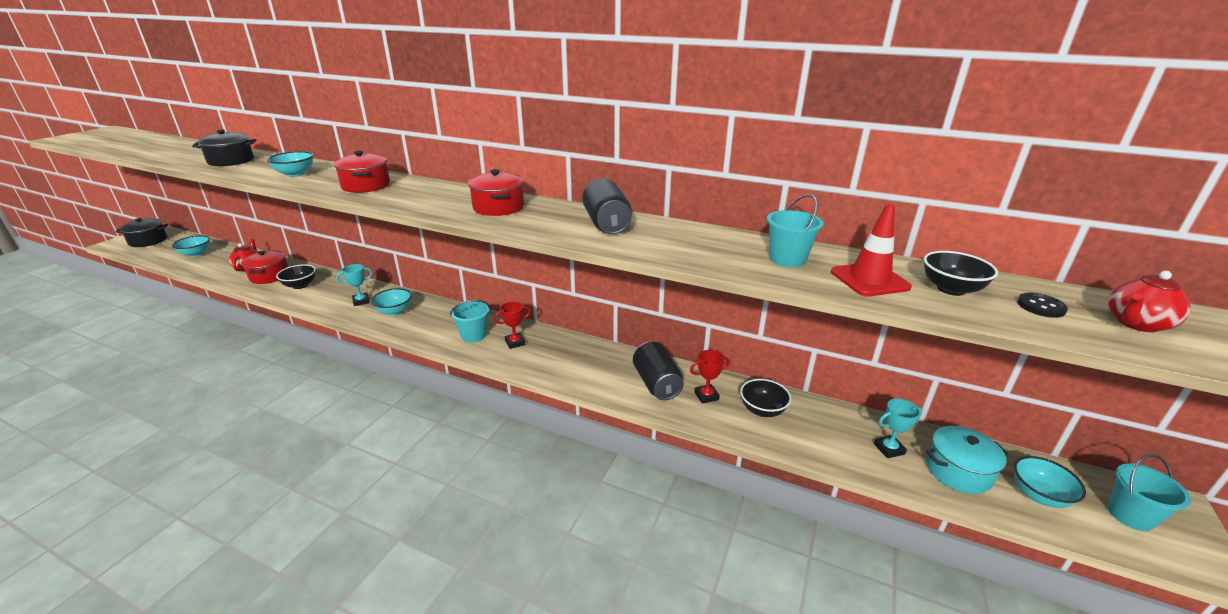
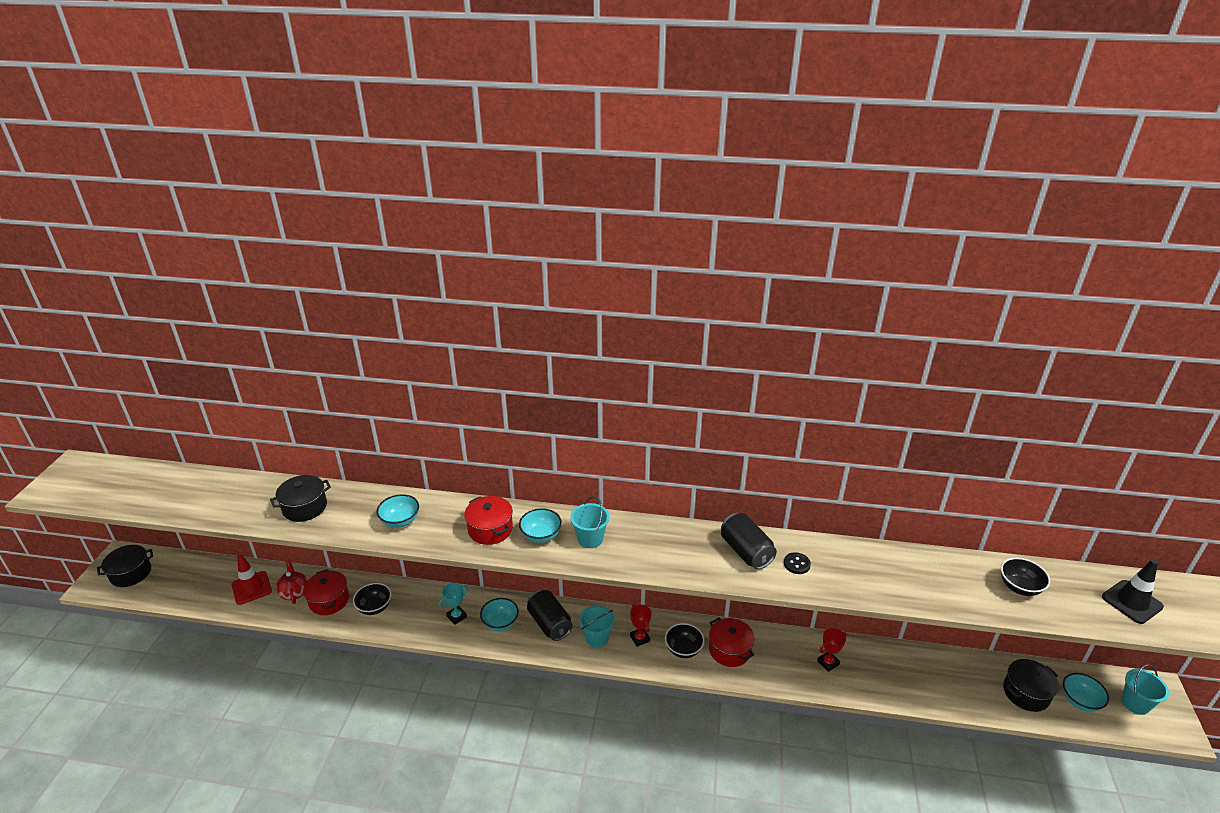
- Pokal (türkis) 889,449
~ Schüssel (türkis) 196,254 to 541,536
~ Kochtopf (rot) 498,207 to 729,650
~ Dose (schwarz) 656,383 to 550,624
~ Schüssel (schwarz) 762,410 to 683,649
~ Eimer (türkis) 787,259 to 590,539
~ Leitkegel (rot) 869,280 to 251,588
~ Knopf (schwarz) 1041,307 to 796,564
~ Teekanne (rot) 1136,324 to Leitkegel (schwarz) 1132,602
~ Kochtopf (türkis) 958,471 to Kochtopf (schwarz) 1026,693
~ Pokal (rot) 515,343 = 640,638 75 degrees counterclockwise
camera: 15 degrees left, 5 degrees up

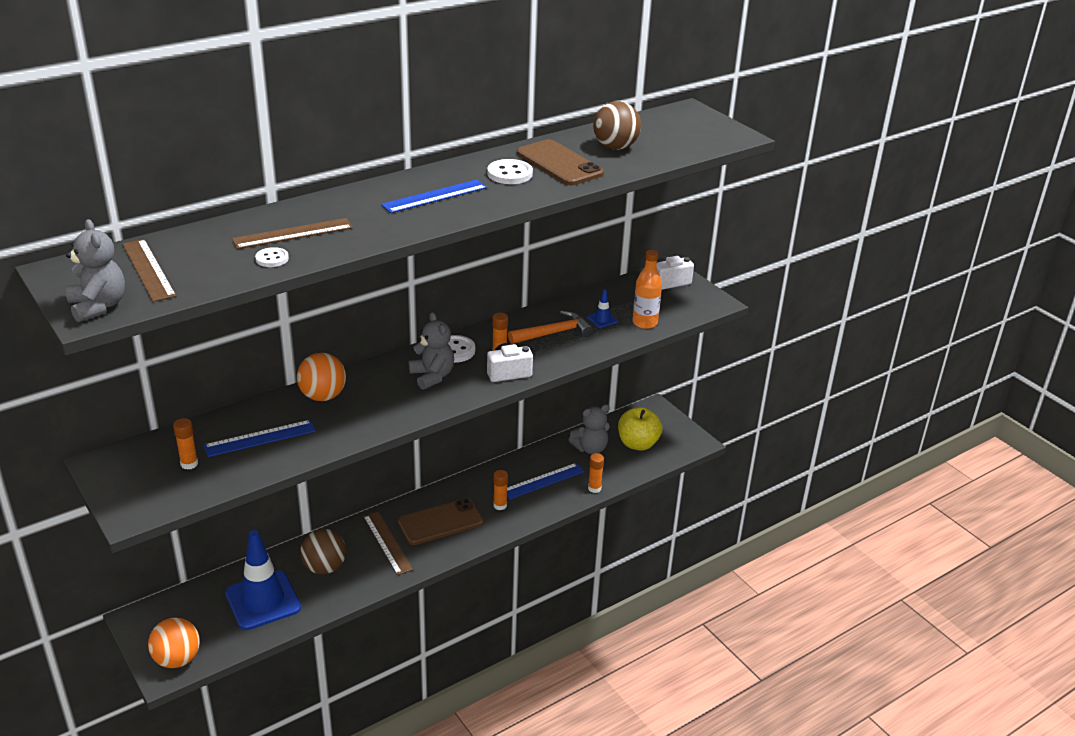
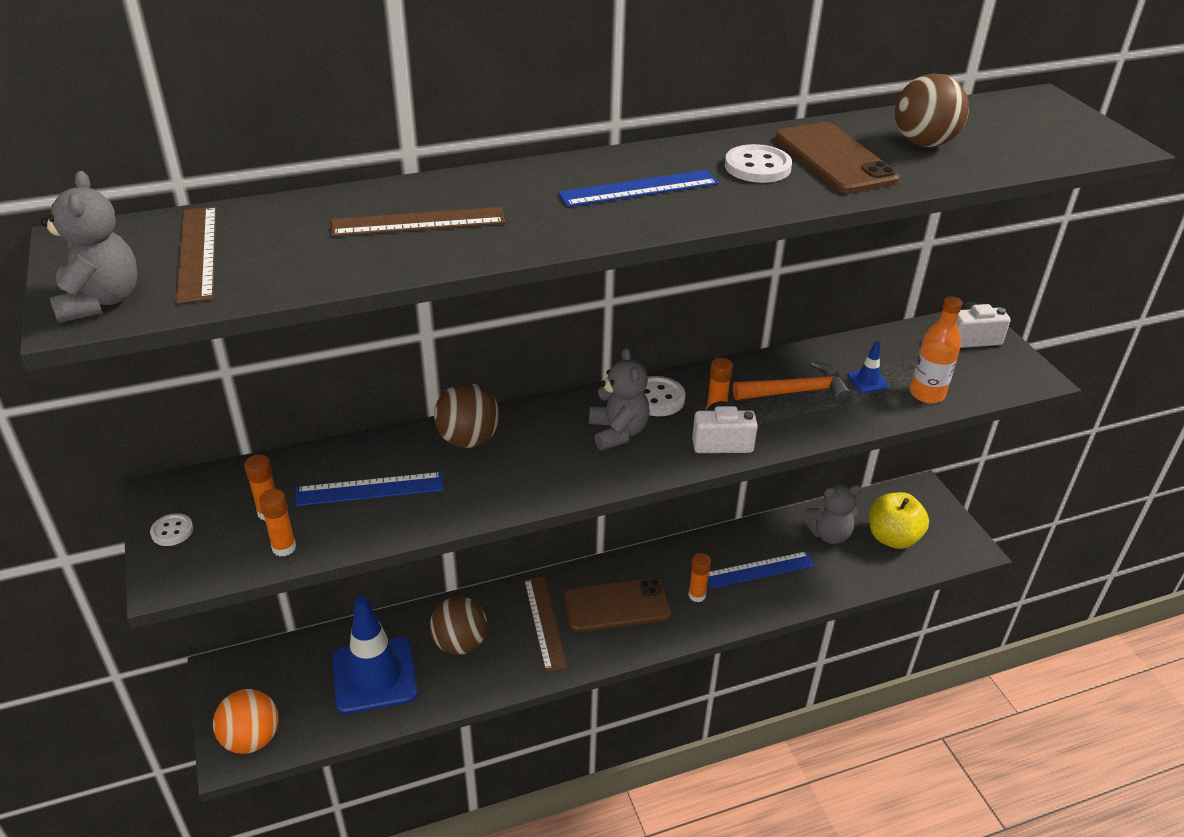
~ Knopf (weiß) 272,259 to 172,531
~ Klebestift (orange) 594,488 to 284,547
~ Ball (orange) 323,396 to Ball (braun) 468,439
camera: 15 degrees right, 5 degrees up

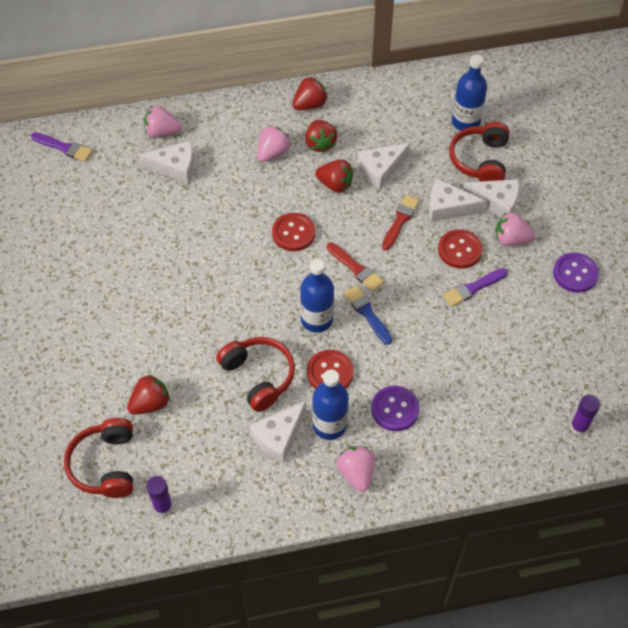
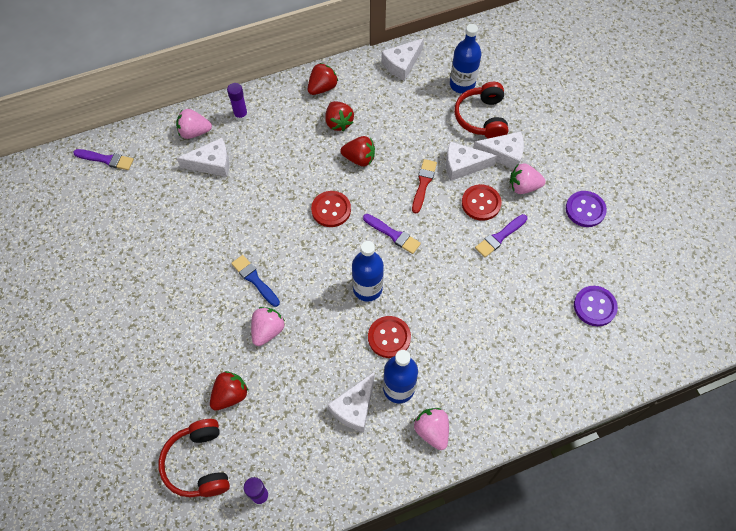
- Kopfhörer (rot) 258,376
~ Erdbeere (rosa) 272,153 to 267,330
~ Pinsel (blau) 367,313 to 254,279
~ Käse (weiß) 381,169 to 402,64
~ Knopf (lila) 395,409 to 594,306
~ Klebestift (lila) 579,427 to 241,115
~ Pinsel (rot) 356,268 to Pinsel (lila) 393,234
camera: 10 degrees left, 5 degrees up

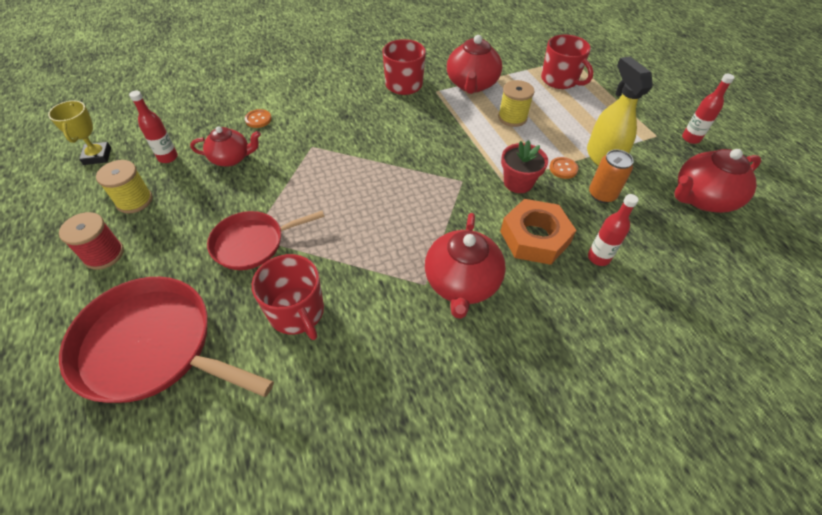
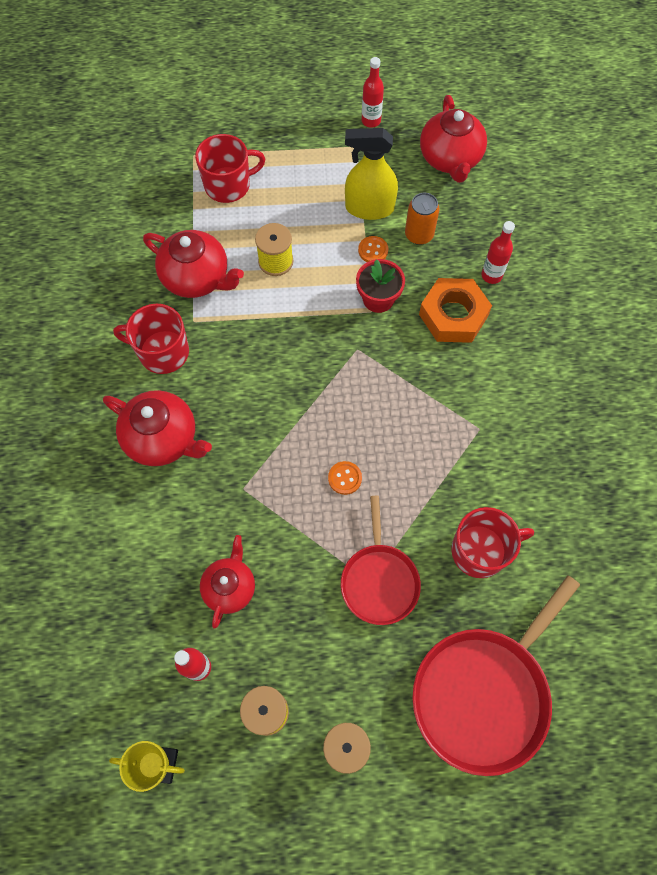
~ Knopf (orange) 258,119 to 345,478
~ Teekanne (rot) 461,283 to 163,439
camera: 70 degrees left, 15 degrees up

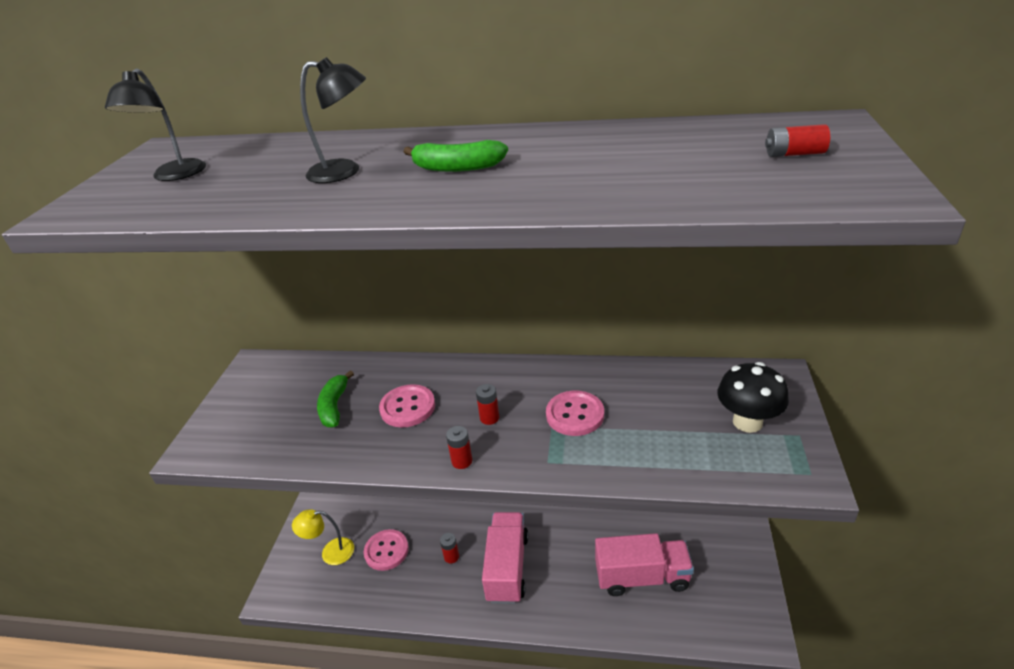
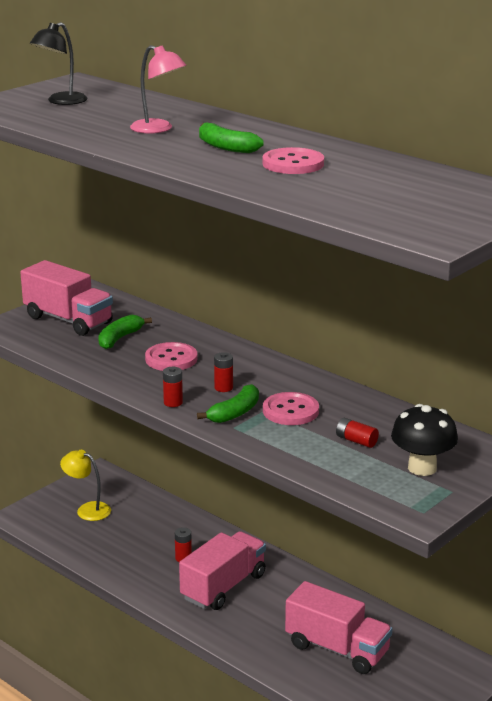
+ Lastwagen (rosa) 68,320
+ Banane (grün) 234,413
~ Knopf (rosa) 386,551 to 293,164
~ Batterie (rot) 794,154 to 356,441
~ Lampe (schwarz) 345,172 to Lampe (rosa) 158,129
camera: 30 degrees right, 10 degrees down

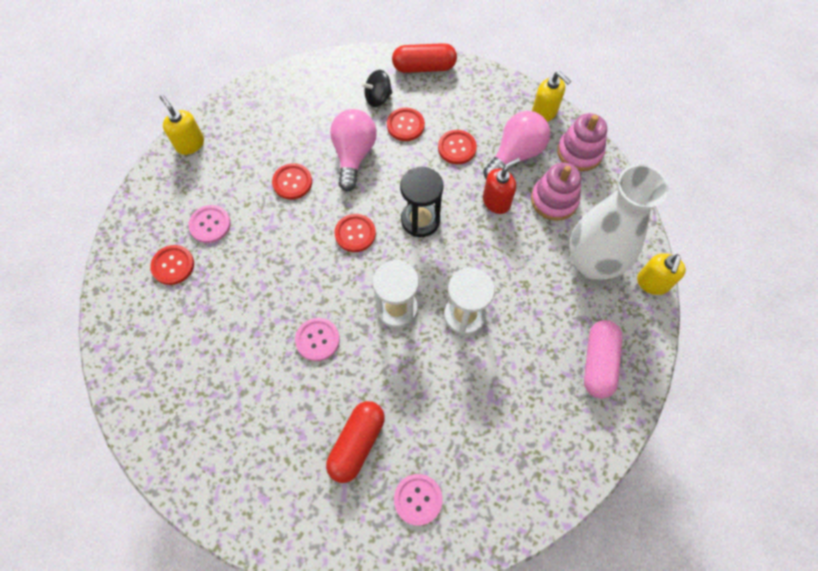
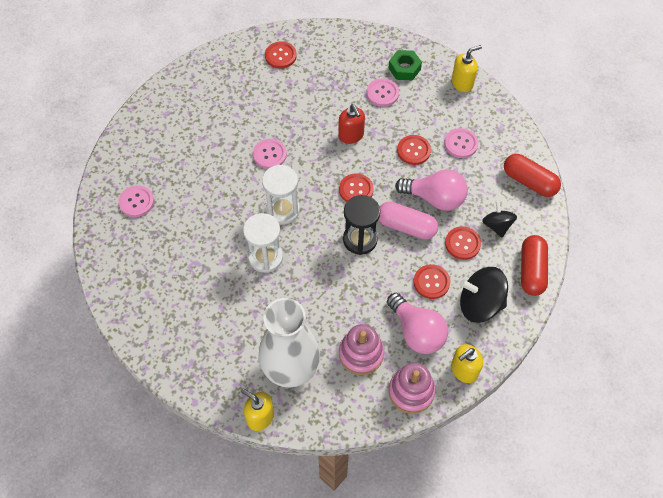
+ Sechskantmutter (grün) 404,69
+ Knopf (rosa) 461,144
+ Kreisel (schwarz) 480,304
~ Knopf (rot) 173,265 to 280,56
~ Kapsel (rot) 357,443 to 529,181
~ Seifenspender (rot) 496,201 to 351,135
~ Kapsel (rosa) 598,362 to 406,226
camera: 100 degrees right, 5 degrees down

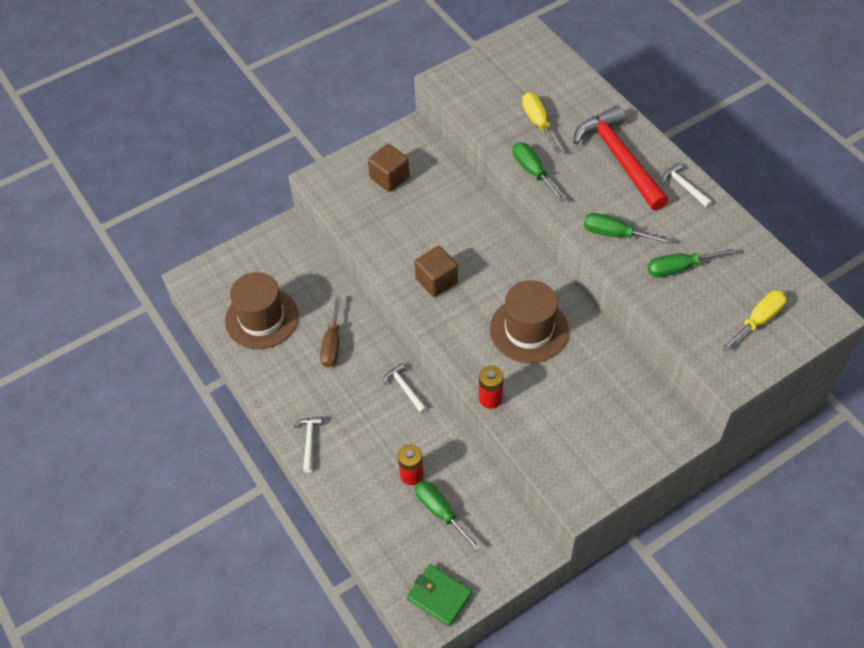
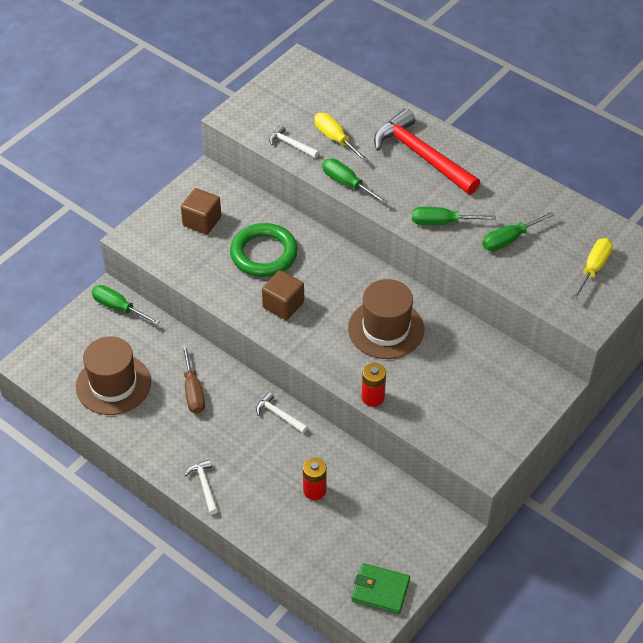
+ Ring (grün) 264,254
~ Schraubenzieher (grün) 440,512 to 118,307
~ Hammer (weiß) 684,187 to 291,144
camera: 20 degrees left, 5 degrees down

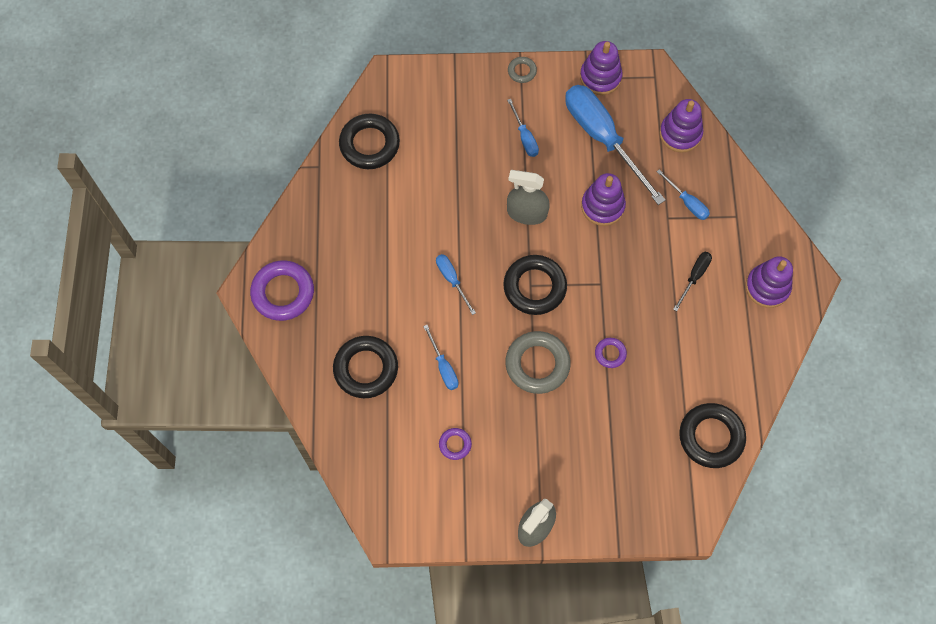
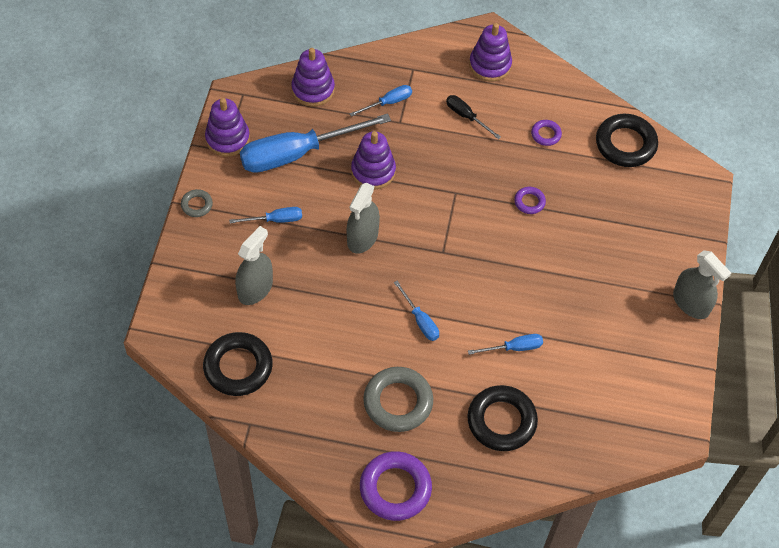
- Ring (schwarz) 534,287
+ Sprühflasche (grau) 255,288
~ Ring (lila) 455,444 to 546,134
~ Ring (grau) 537,364 to 398,402
~ Schraubenzieher (blau) 452,280 = 420,320 105 degrees counterclockwise
camera: 80 degrees left, 10 degrees down

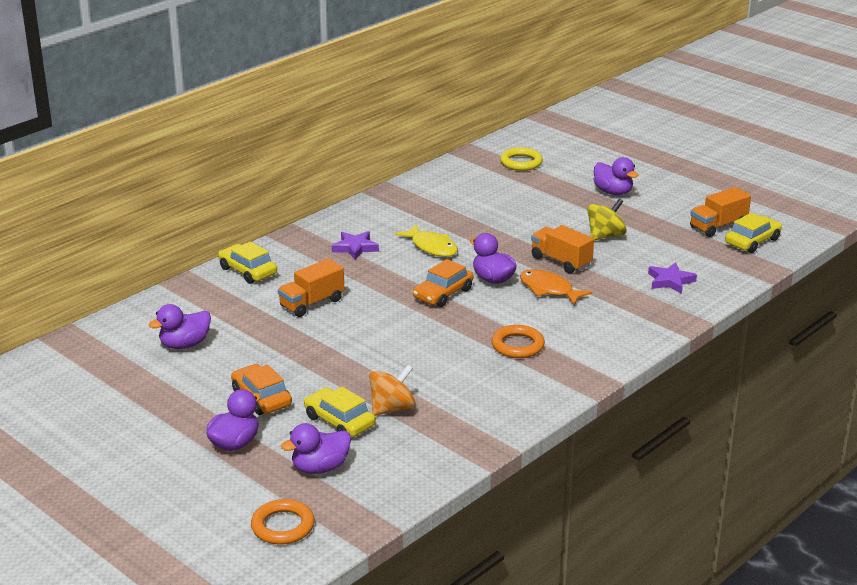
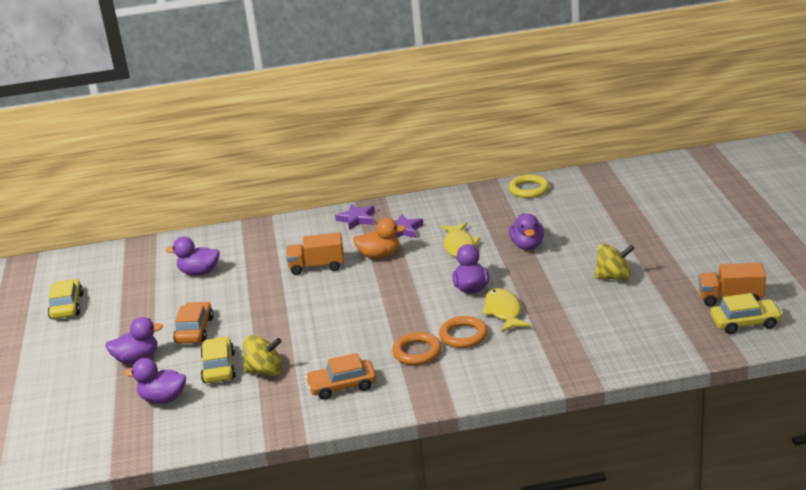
- Lastwagen (orange) 561,261
+ Ente (orange) 379,255
~ Auto (gelb) 248,271 to 67,306
~ Ring (orange) 283,526 to 463,335
~ Auto (orange) 443,293 to 342,386
~ Ring (gelb) 521,162 to 529,189
~ Ente (lila) 613,192 to 527,245
~ Stern (lila) 670,281 to 356,219
~ Kreisel (orange) 392,408 to Kreisel (gelb) 264,371
~ Fisch (orange) 549,289 to Fisch (gelb) 503,311
camera: 40 degrees right, 0 degrees up

